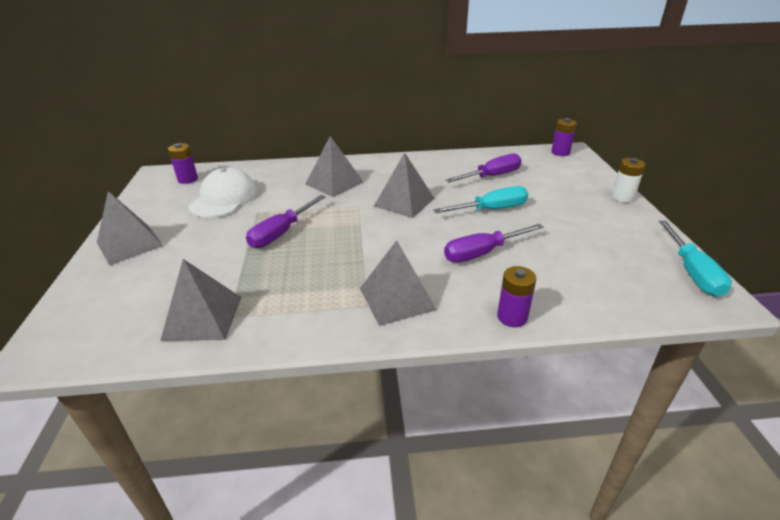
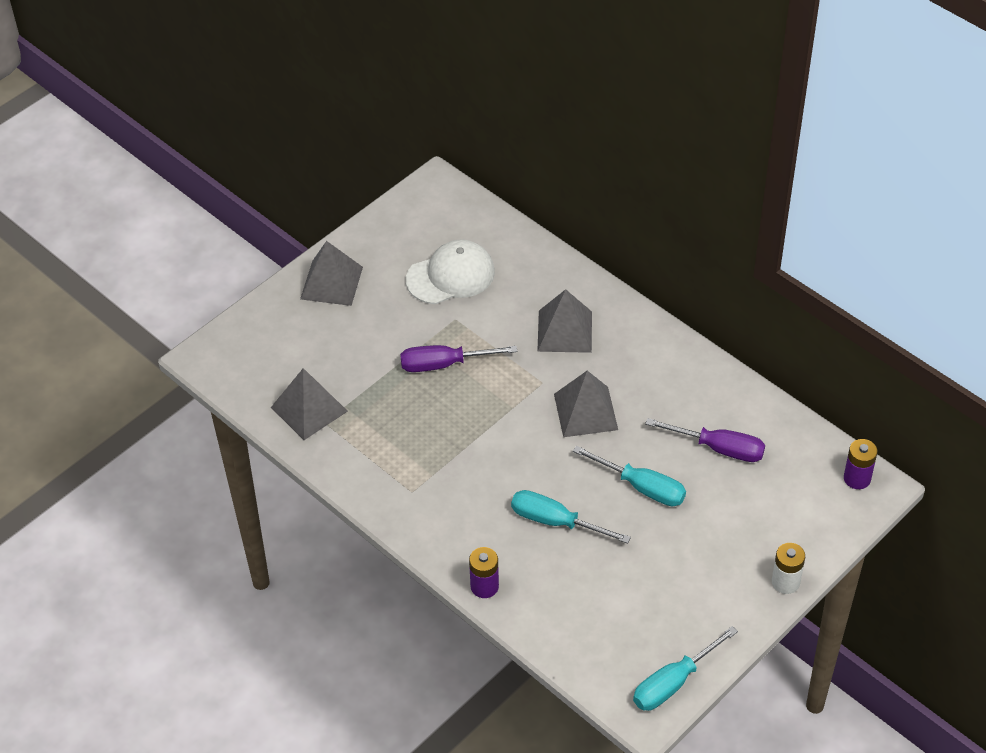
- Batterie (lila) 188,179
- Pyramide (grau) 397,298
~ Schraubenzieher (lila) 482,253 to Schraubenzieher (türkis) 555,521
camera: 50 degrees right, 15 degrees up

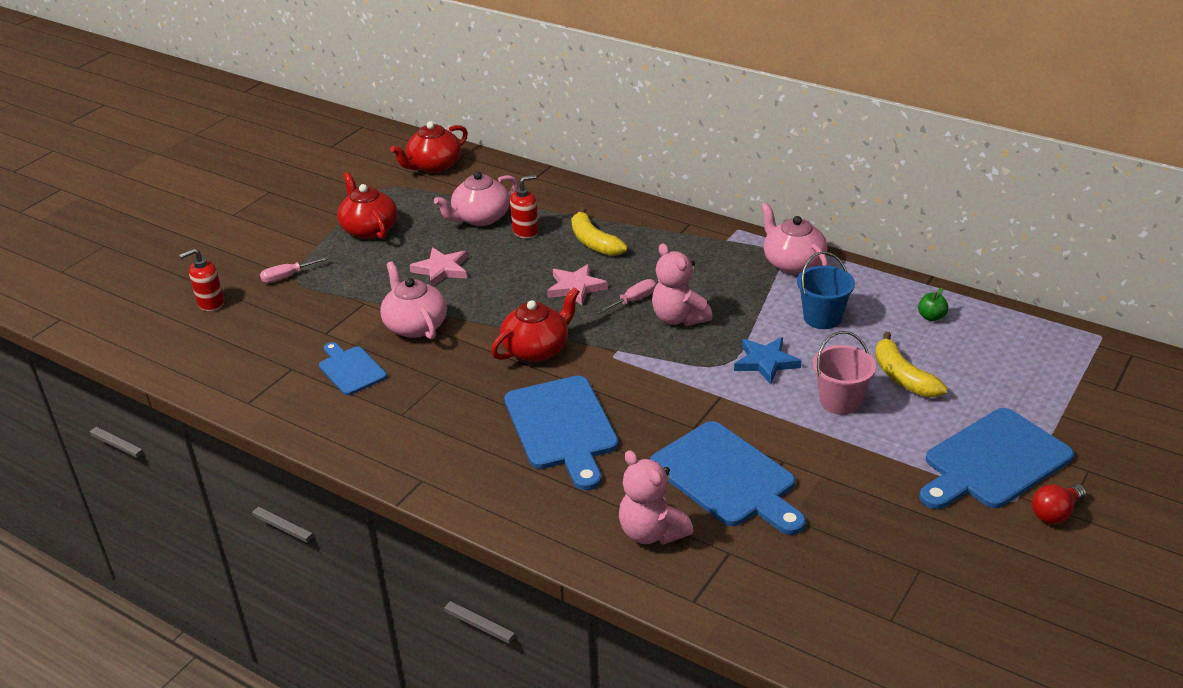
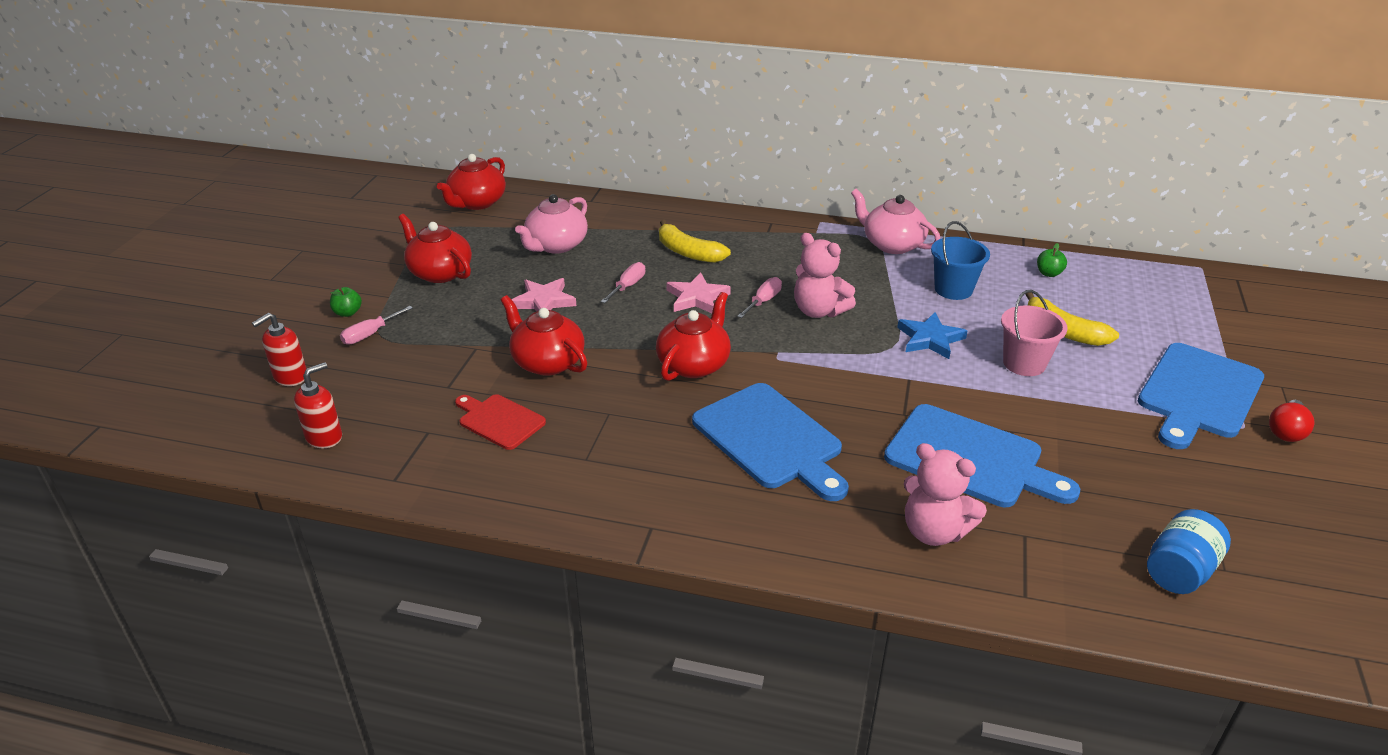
+ Apfel (grün) 348,313
+ Schraubenzieher (rosa) 628,286
+ Einmachglas (blau) 1179,571
~ Seifenspender (rot) 525,231 to 324,437
~ Schneidebrett (blau) 350,369 to Schneidebrett (rot) 499,421
~ Teekanne (rosa) 415,325 to Teekanne (rot) 547,362
camera: 20 degrees left, 0 degrees up

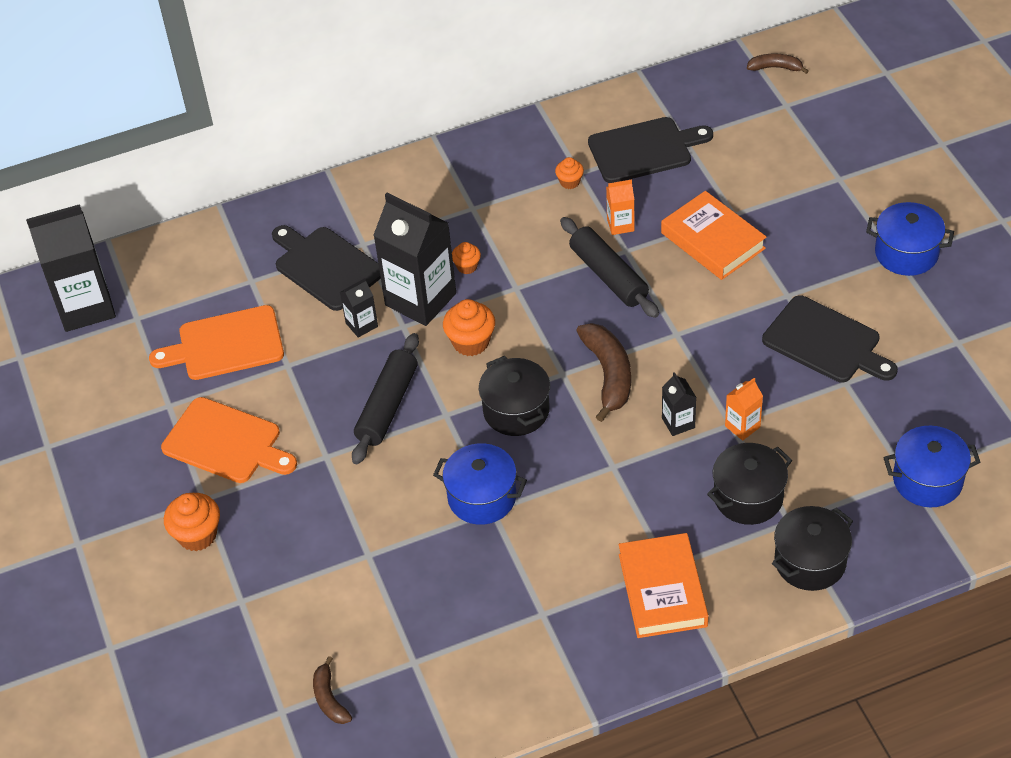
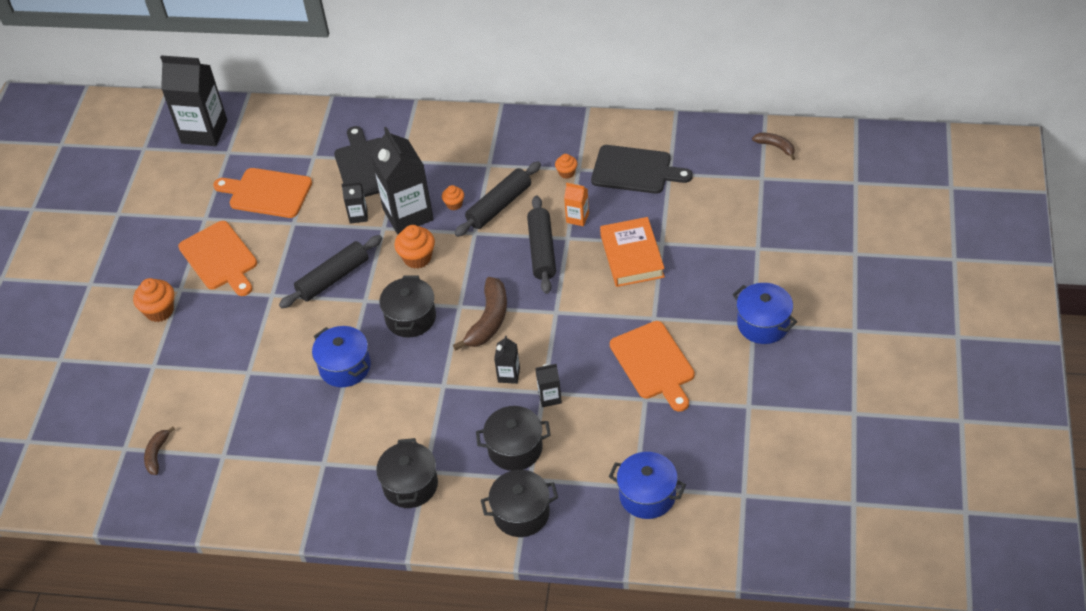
+ Nudelholz (schwarz) 499,205
~ Buch (orange) 663,590 to Kochtopf (schwarz) 410,485
~ Getränkekarton (orange) 742,426 to Getränkekarton (schwarz) 549,397
~ Schneidebrett (schwarz) 825,342 to Schneidebrett (orange) 653,364
camera: 30 degrees right, 0 degrees up

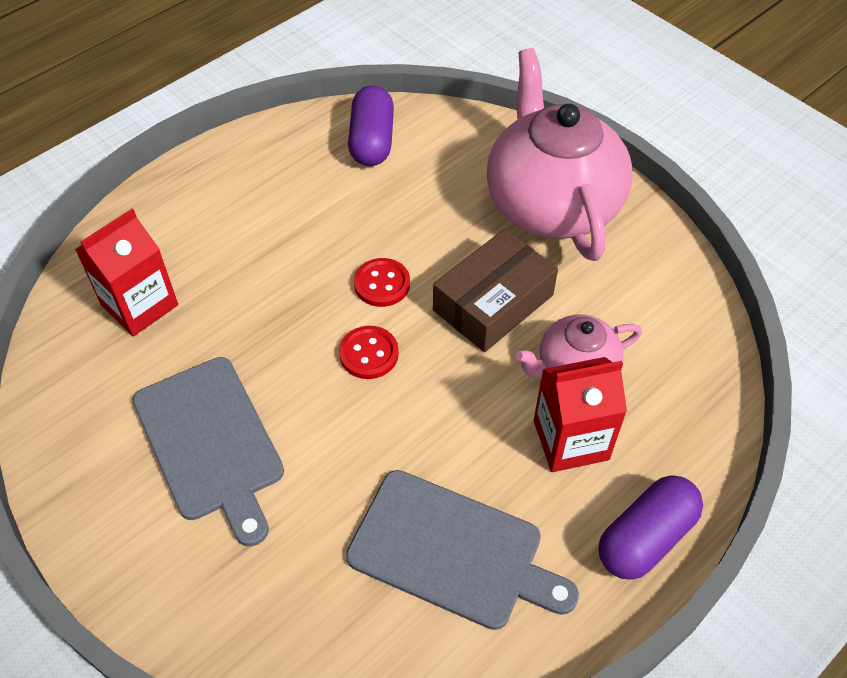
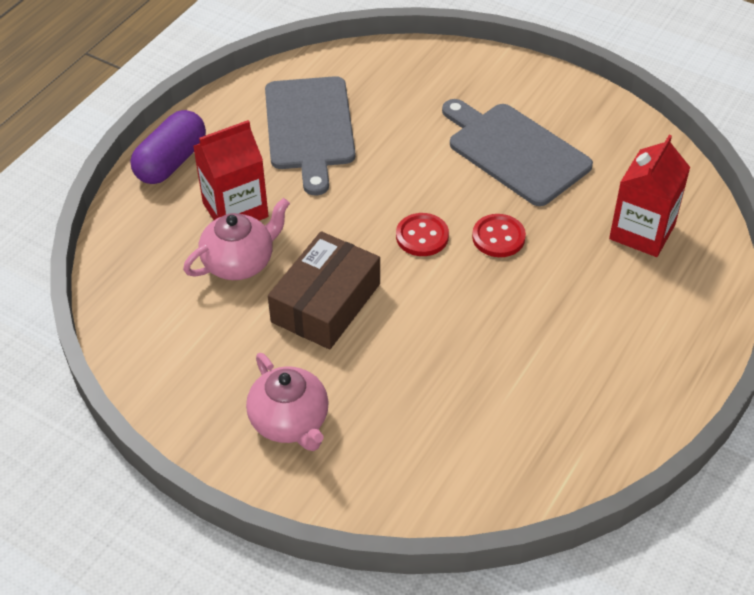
- Kapsel (lila) 372,141
~ Knopf (rot) 382,284 to 498,237
~ Schneidebrett (grau) 452,551 = 309,128 105 degrees counterclockwise
~ Teekanne (rosa) 551,203 = 290,422 x0.52
camera: 165 degrees right, 5 degrees down

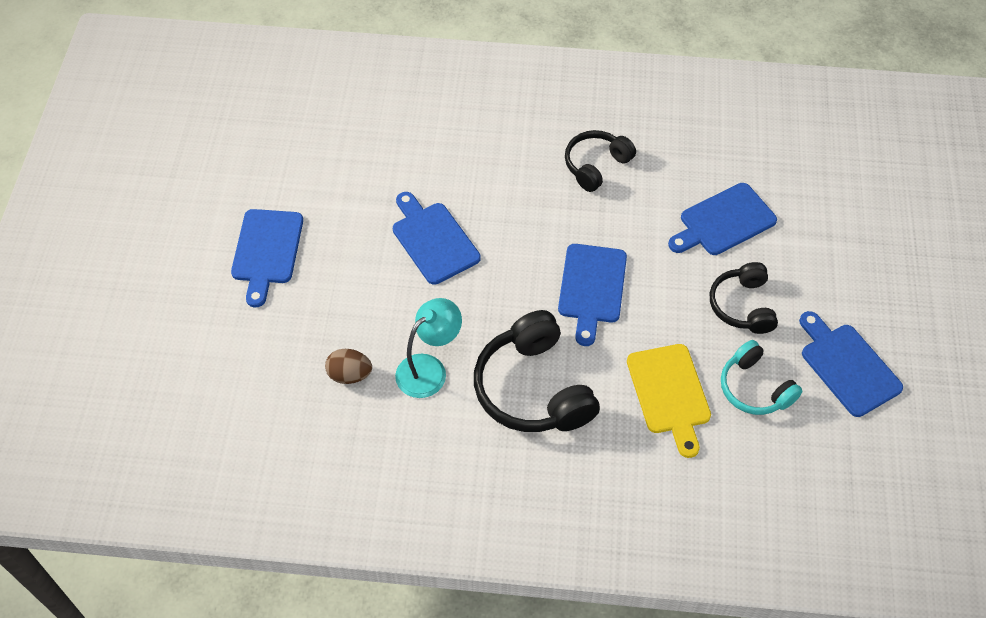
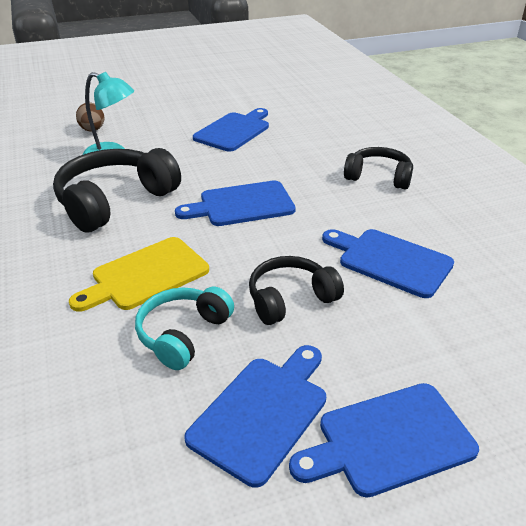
~ Schneidebrett (blau) 267,251 to 389,440
camera: 65 degrees right, 20 degrees down

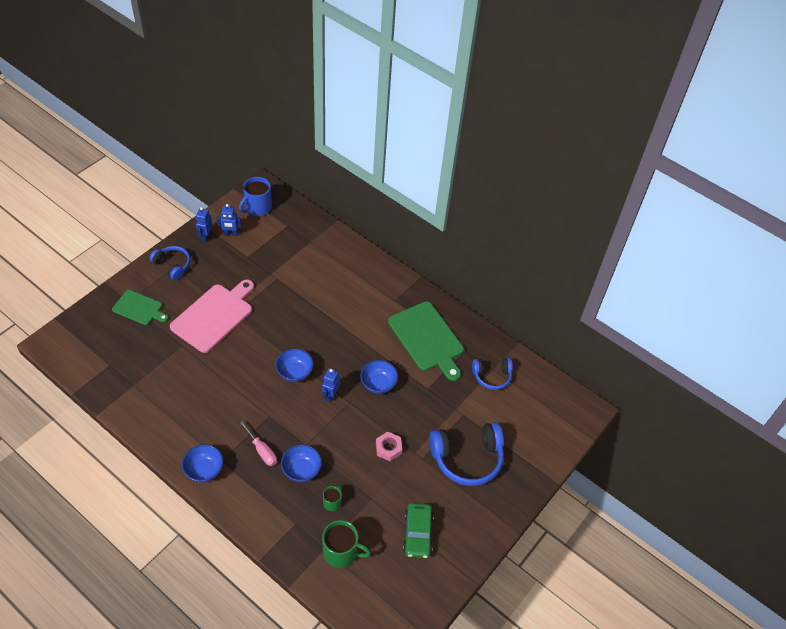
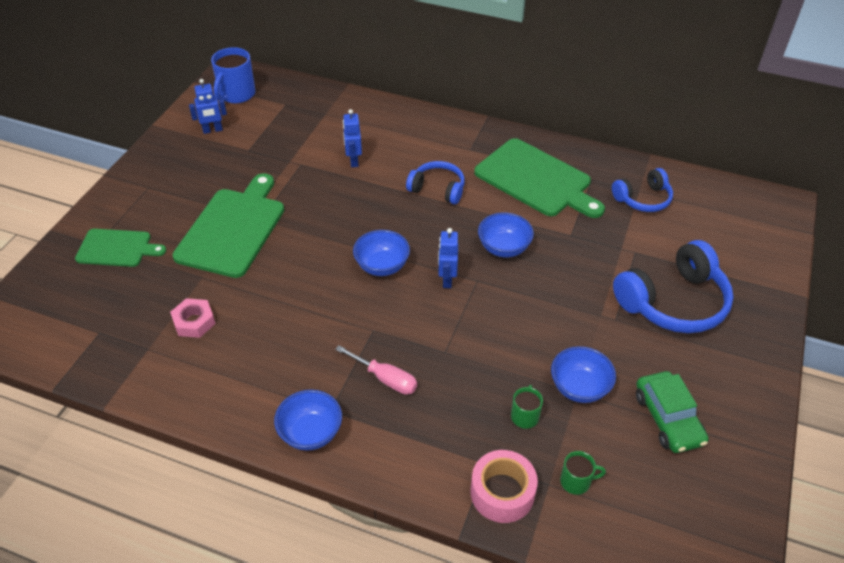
+ Klebeband (rosa) 502,492
~ Kopfhörer (blau) 173,265 to 437,189
~ Roboter (blau) 206,237 to 353,161
~ Schüssel (blau) 301,470 to 579,388
~ Sechskantmutter (rosa) 388,448 to 194,322
~ Schneidebrett (rosa) 214,316 to Schneidebrett (grün) 233,229
~ Tasse (grün) 341,552 = 576,481 x0.54
camera: 15 degrees left, 5 degrees down

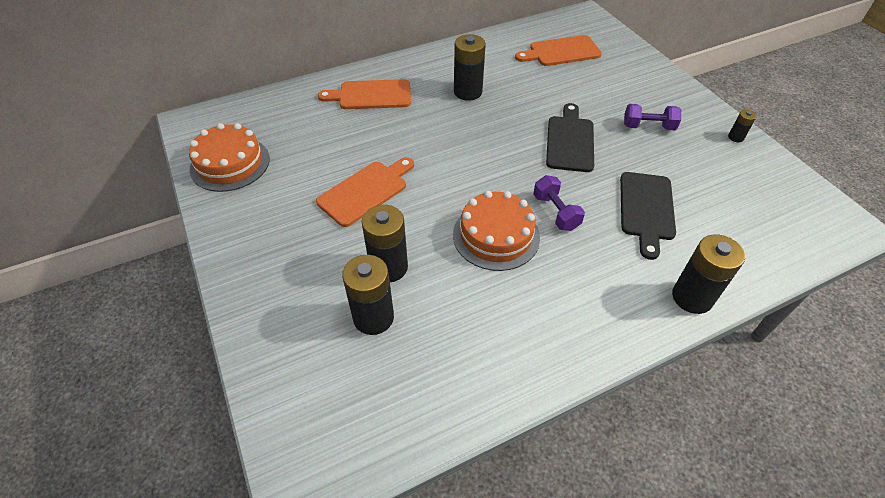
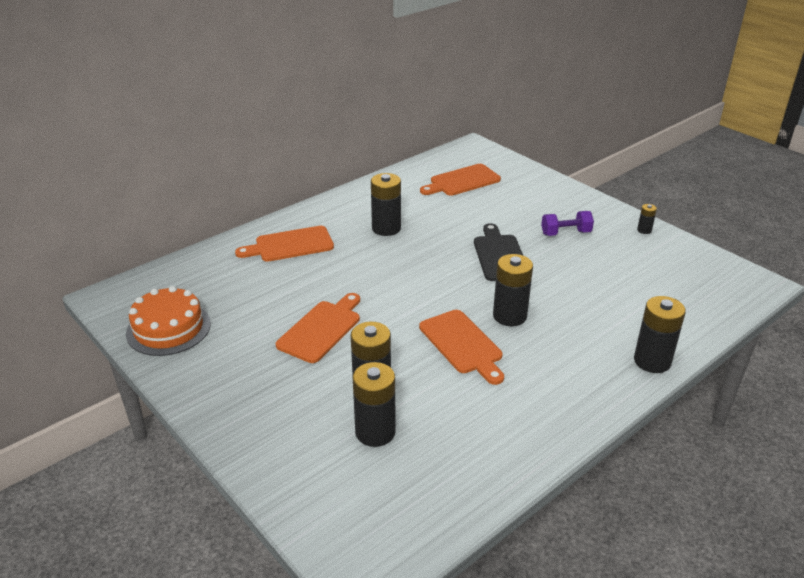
- Schneidebrett (schwarz) 646,209
~ Kuchen (orange) 496,235 to Schneidebrett (orange) 462,344
~ Hantel (lila) 555,212 to Batterie (schwarz) 509,316
camera: 15 degrees left, 15 degrees down

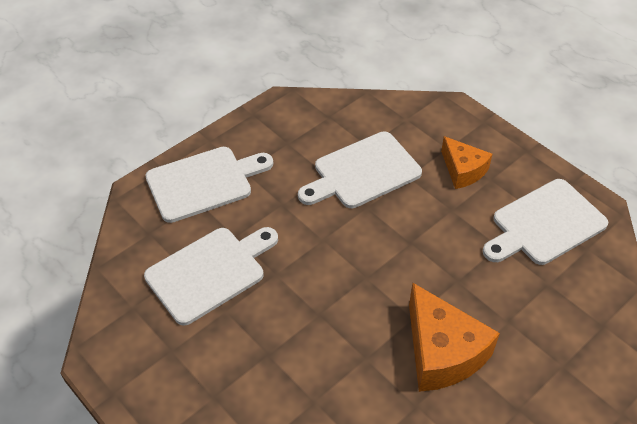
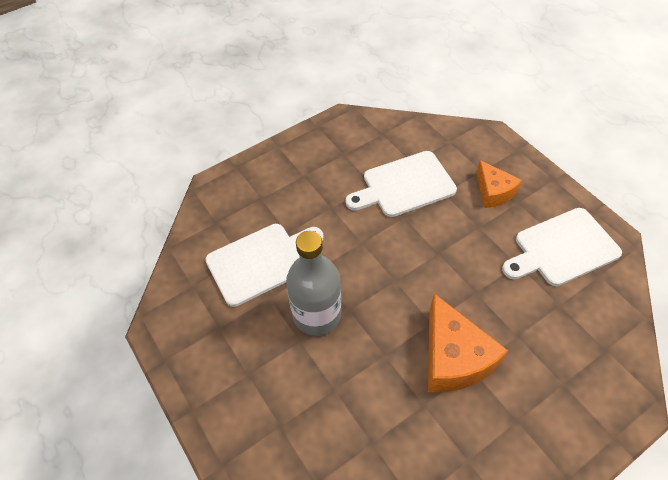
- Schneidebrett (weiß) 204,182
+ Flasche (grau) 317,314
camera: 10 degrees right, 5 degrees up

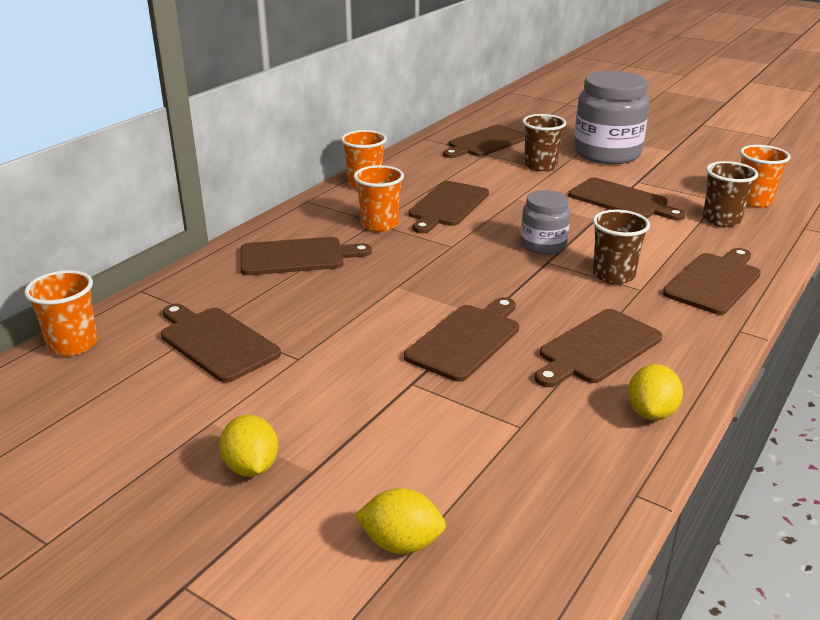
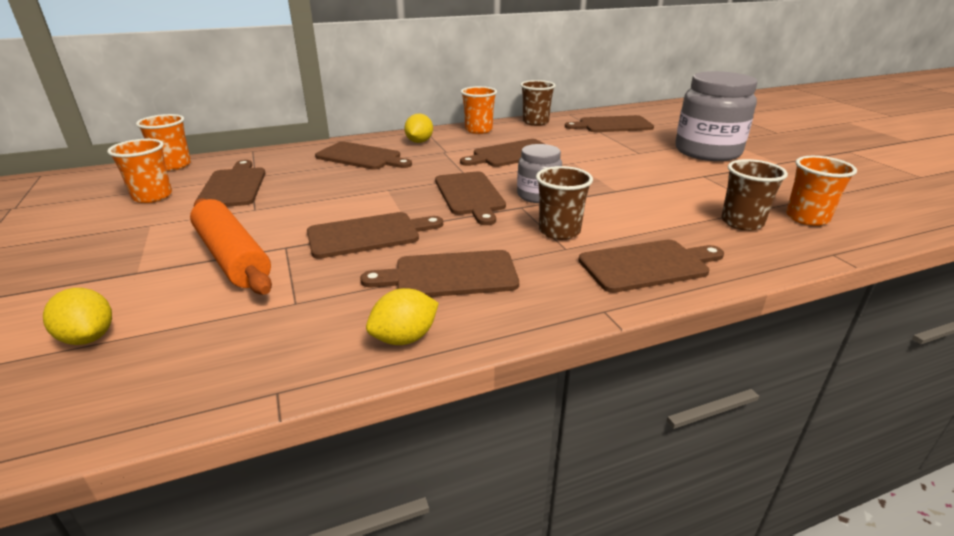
+ Nudelholz (orange) 232,257
~ Zitrone (gelb) 251,467 to 419,142
~ Becher (orange) 379,224 to 152,196
~ Becher (braun) 540,166 to 535,122
~ Schneidebrett (braun) 621,200 to 470,195
camera: 35 degrees right, 0 degrees up

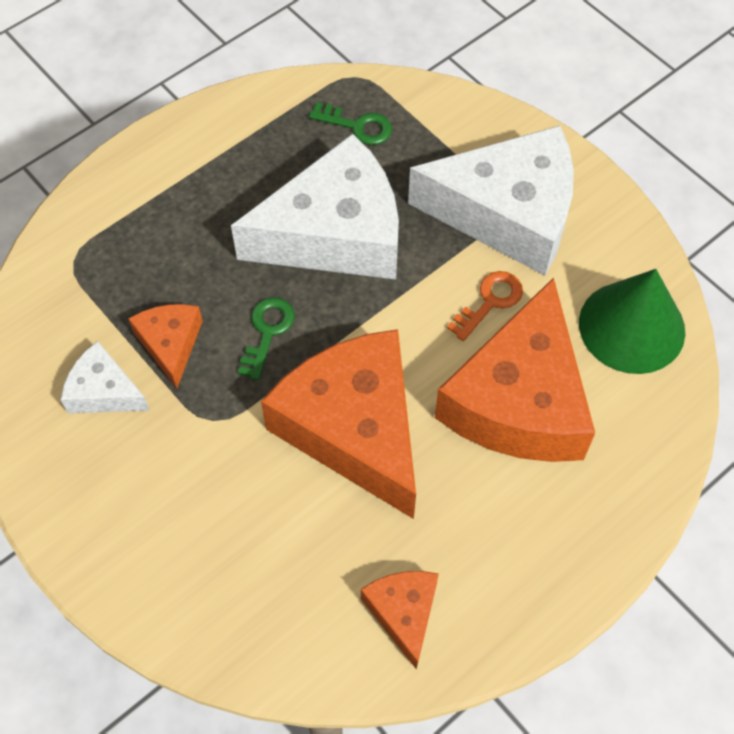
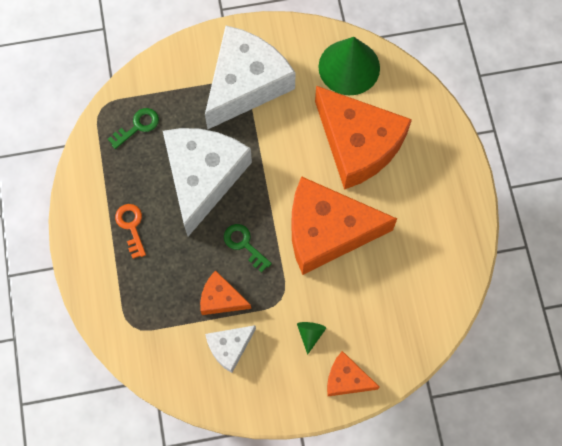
+ Kegel (grün) 310,334
~ Käse (orange) 403,612 to 346,379
~ Schlüssel (orange) 489,302 to 131,227
camera: 60 degrees left, 10 degrees up

